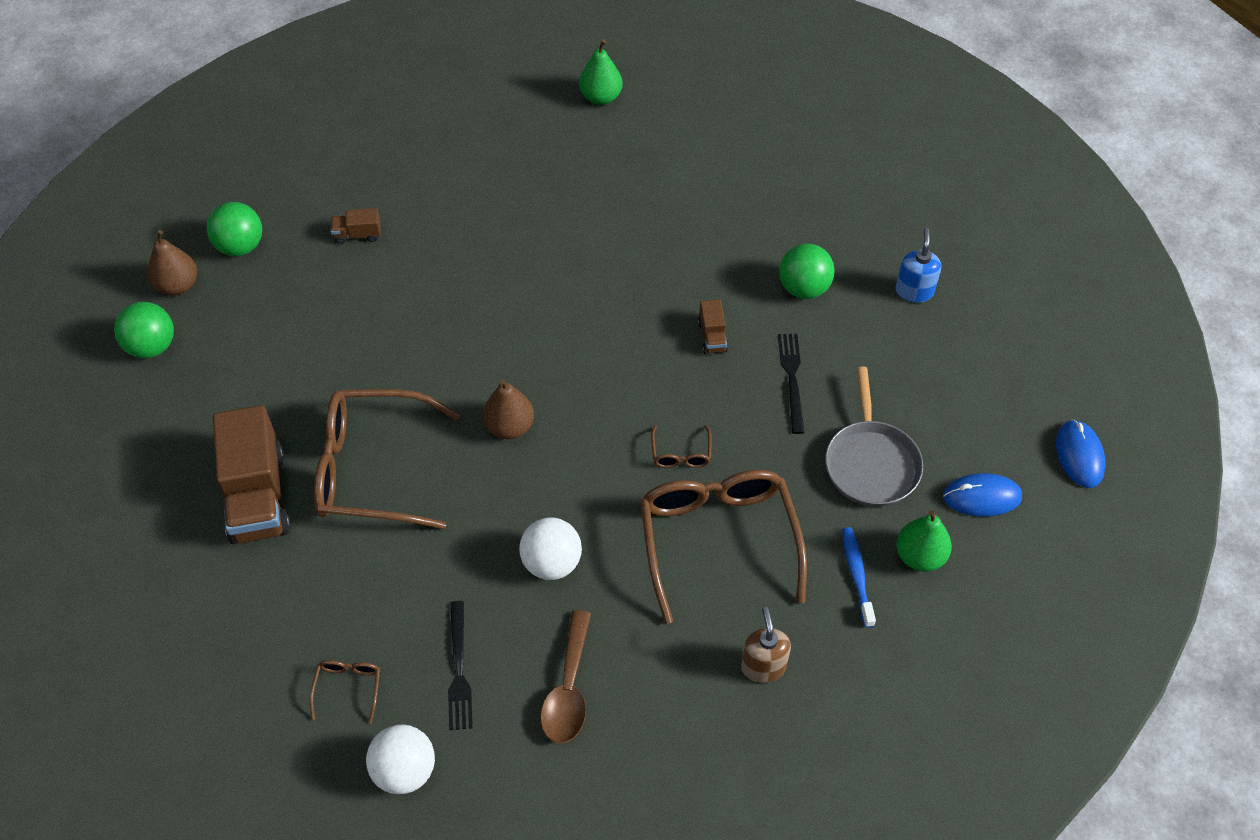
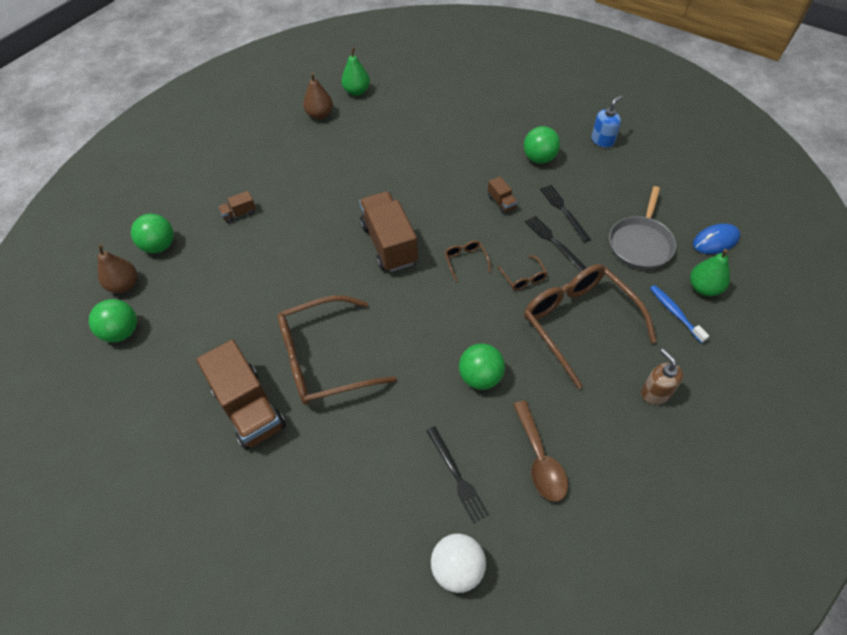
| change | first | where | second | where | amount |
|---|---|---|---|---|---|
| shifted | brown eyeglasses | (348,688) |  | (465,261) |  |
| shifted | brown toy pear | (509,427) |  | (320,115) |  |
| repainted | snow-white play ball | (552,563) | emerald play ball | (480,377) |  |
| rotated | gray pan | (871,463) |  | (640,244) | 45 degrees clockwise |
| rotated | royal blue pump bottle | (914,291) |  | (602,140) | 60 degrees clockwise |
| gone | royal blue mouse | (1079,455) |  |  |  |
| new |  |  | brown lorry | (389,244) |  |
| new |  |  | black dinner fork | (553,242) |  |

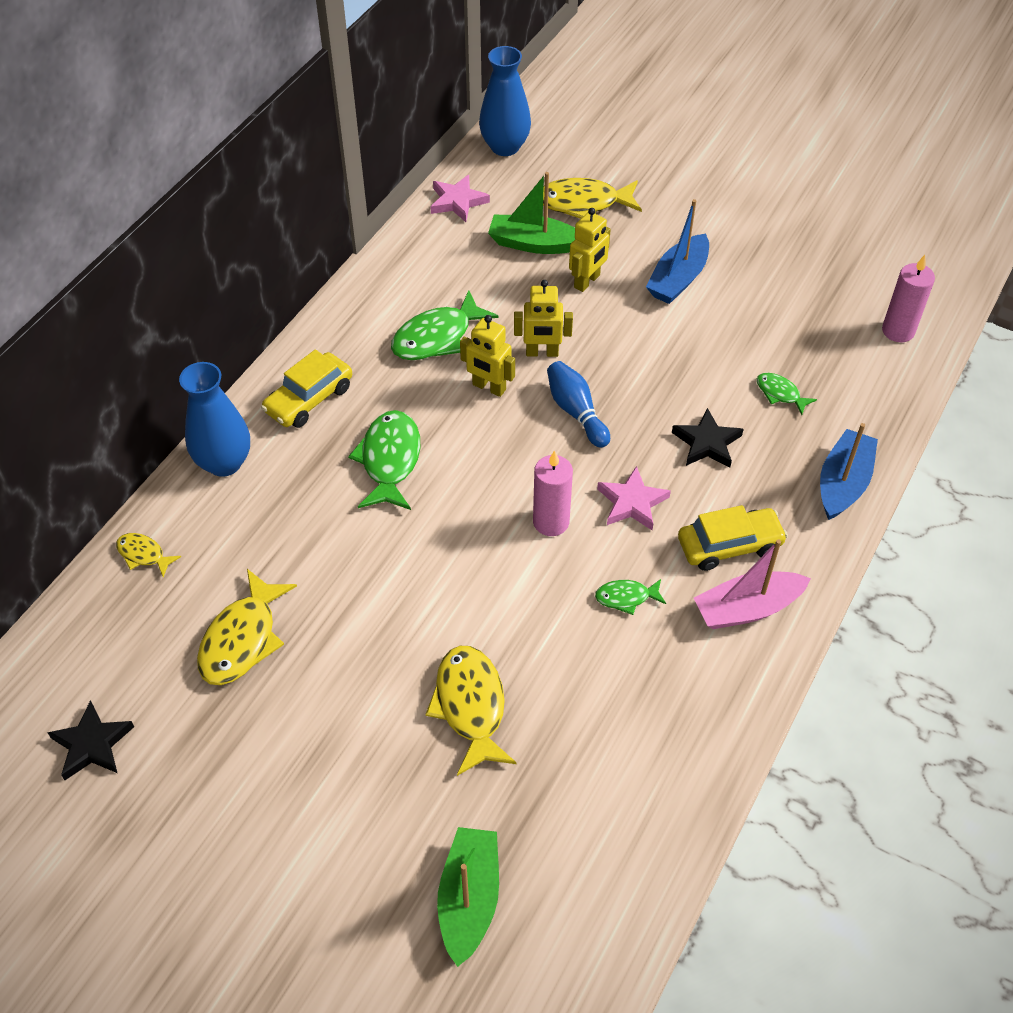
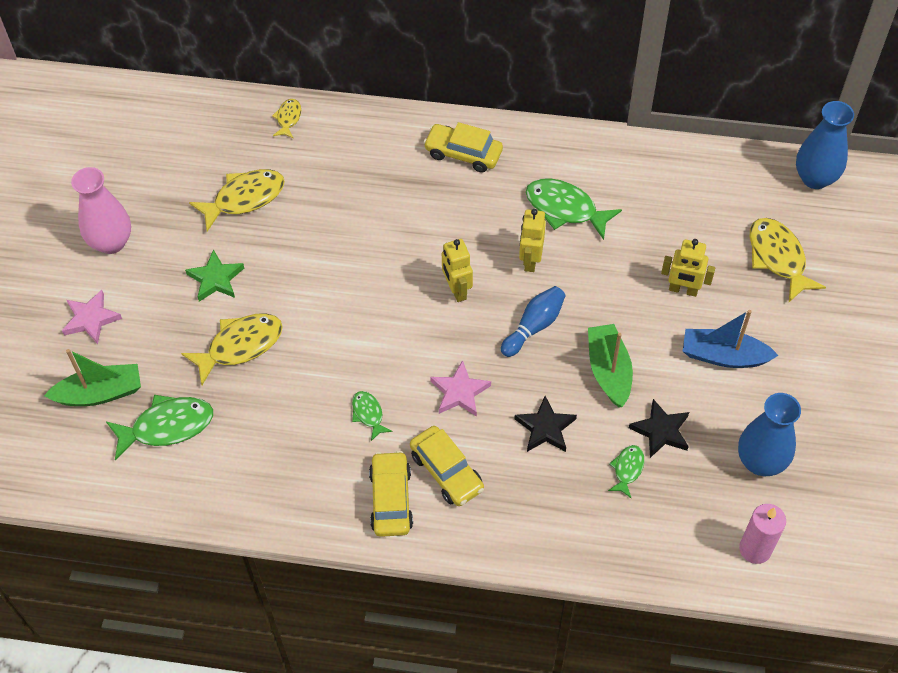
| change | first | where | second | where | amount |
|---|---|---|---|---|---|
| shifted | black star | (92,744) |  | (661,431) |  |
| shifted | royal blue tall vase | (224,462) |  | (760,461) |  |
| rotated | bright yellow fish | (242,639) |  | (244,198) | 150 degrees clockwise |
| shifted | emerald fish | (390,460) |  | (167,426) |  |
| shifted | rose-pink star | (458,201) |  | (91,319) |  |
| shifted | emerald sailboat | (534,244) |  | (608,371) |  |
| shifted | bright yellow robot figure | (542,353) |  | (456,290) |  |
| gone | rose-pink pillar candle | (551,522) |  |  |  |
| swapped | rose-pink sailboat | (747,609) | bright yellow car | (391,499) |  |
| gone | royal blue sailboat | (843,483) |  |  |  |
| new |  |  | rose-pink tall vase | (111,242) |  |
| new |  |  | emerald star | (216,279) |  |

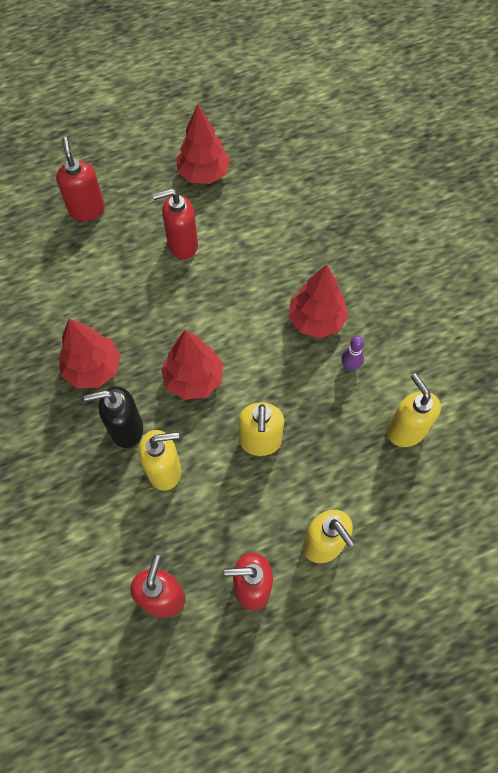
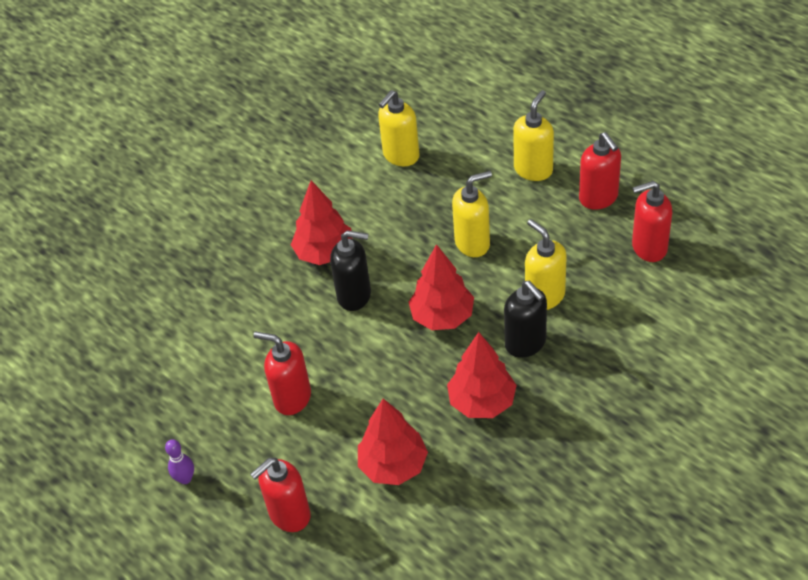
| change | first | where | second | where | amount |
|---|---|---|---|---|---|
| rotated | crimson pump bottle | (182,245) |  | (292,398) | 150 degrees clockwise |
| shifted | crimson toy tree | (203,174) |  | (393,465) |  |
| shifted | royal purple skittle | (350,366) |  | (185,478) |  |
| new |  |  | black pump bottle | (354,295) |  |

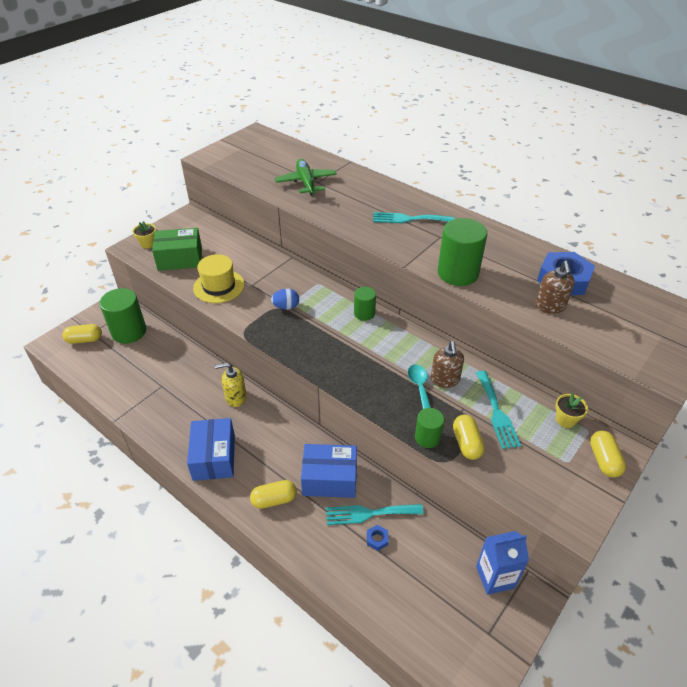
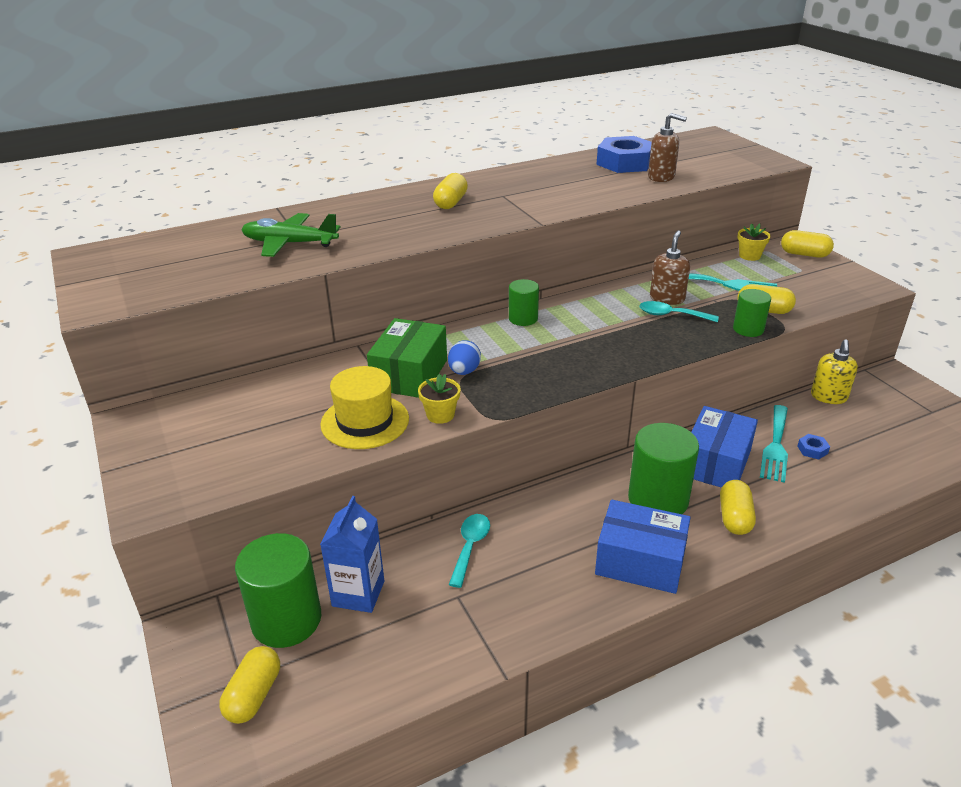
| change | first | where | second | where | amount |
|---|---|---|---|---|---|
| shifted | bright yellow flower pot | (148,243) |  | (440,415) |  |
| shifted | emerald parcel | (180,259) |  | (409,374) |  |
| shifted | bright yellow pump bottle | (235,397) |  | (828,397) |  |
| swapped | turquoise dinner fork | (408,219) | bright yellow capsule | (450,203) |  |
| rotated | brown pump bottle | (445,380) |  | (667,298) | 90 degrees counterclockwise |
| shifted | emerald cylinder shape | (458,273) |  | (658,499) |  |
| shifted | royal blue juice carton | (495,577) |  | (358,593) |  |
| new |  |  | turquoise teaspoon | (470,547) |  |

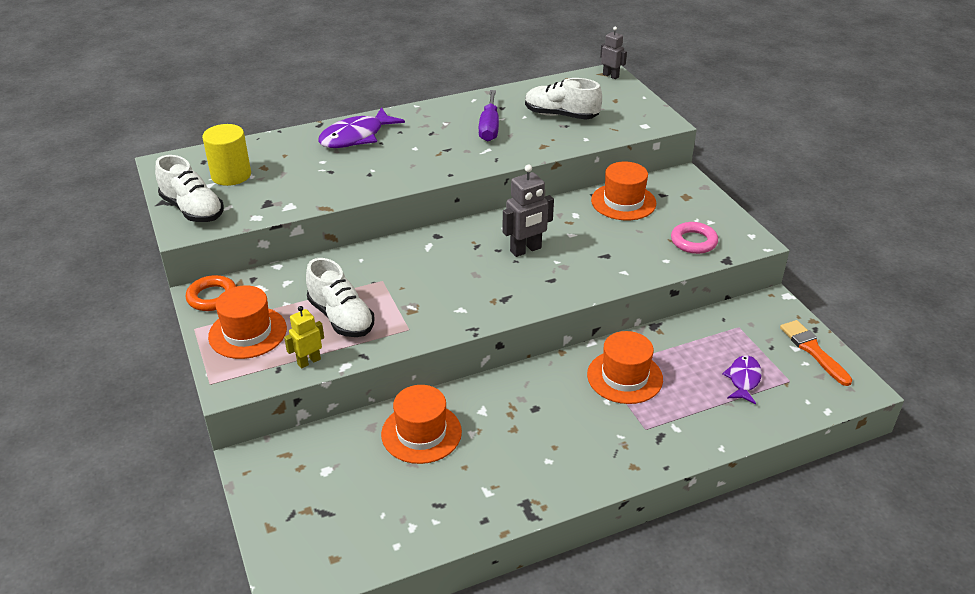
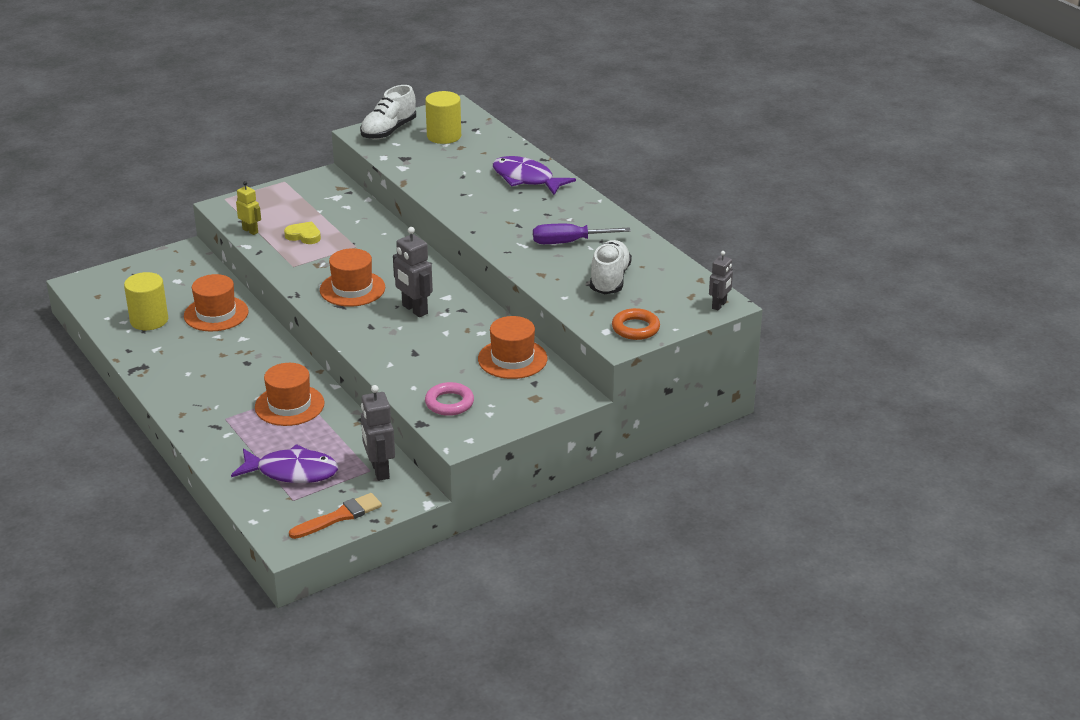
| change | first | where | second | where | amount |
|---|---|---|---|---|---|
| shifted | orange torus | (212,297) |  | (635,328) |  |
| shifted | orange tall hat | (247,332) |  | (352,289) |  |
| swapped | snow-white shoe | (341,318) | bright yellow heart shape | (304,236) |  |
| scaled | royal purple fish | (743,379) |  | (292,472) | x1.66 |
| new |  |  | bright yellow cylinder shape | (149,320) |  |
| new |  |  | gray robot figure | (379,470) |  |

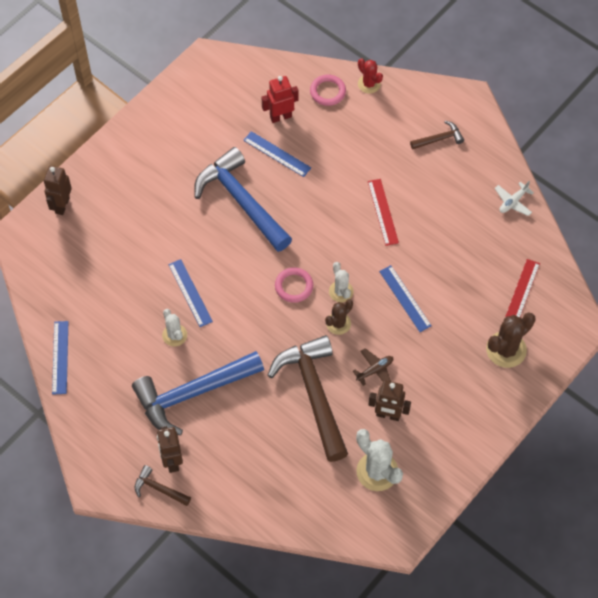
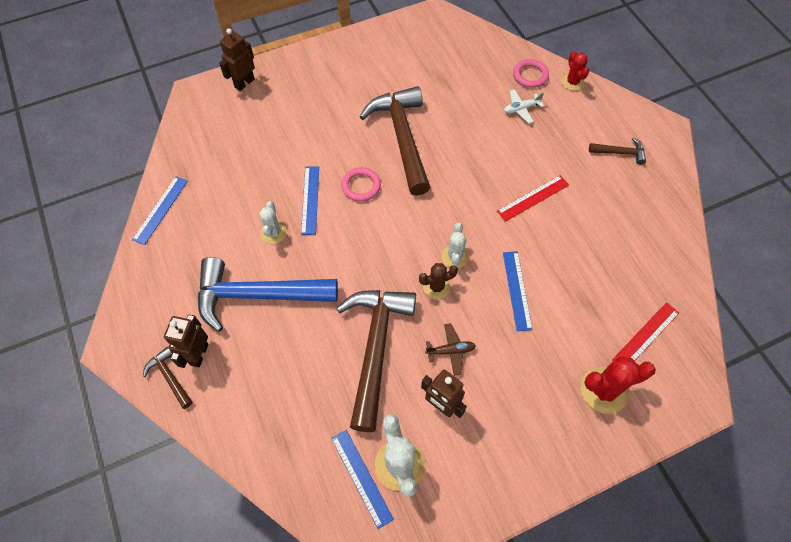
| change | first | where | second | where | amount |
|---|---|---|---|---|---|
| repainted | royal blue claw hammer | (241,201) | brown claw hammer | (402,138) |  |
| shifted | royal blue straightedge | (277,154) |  | (361,477) |  |
| gone | crimson robot figure | (280,116) |  |  |  |
| shifted | rose-pink torus | (294,286) |  | (361,186) |  |
| rotated | crimson straightedge | (383,212) |  | (533,198) | 45 degrees clockwise |
| repainted | brown cactus | (506,349) | crimson cactus | (604,390) |  |
| shifted | snow-white toy plane | (513,202) |  | (521,109) |  |

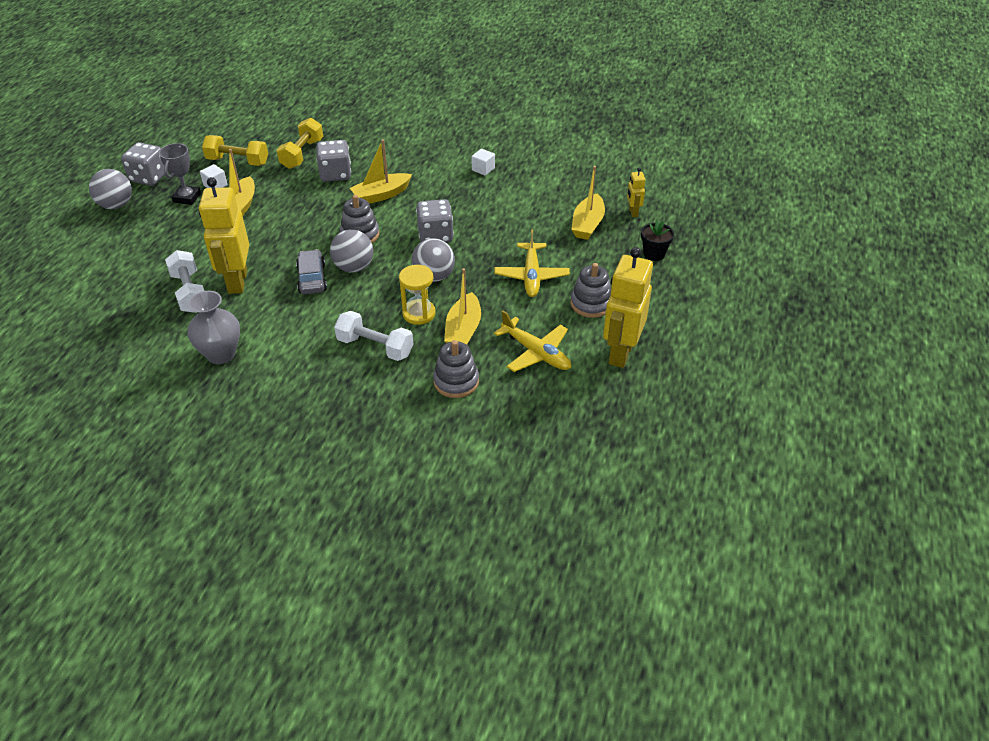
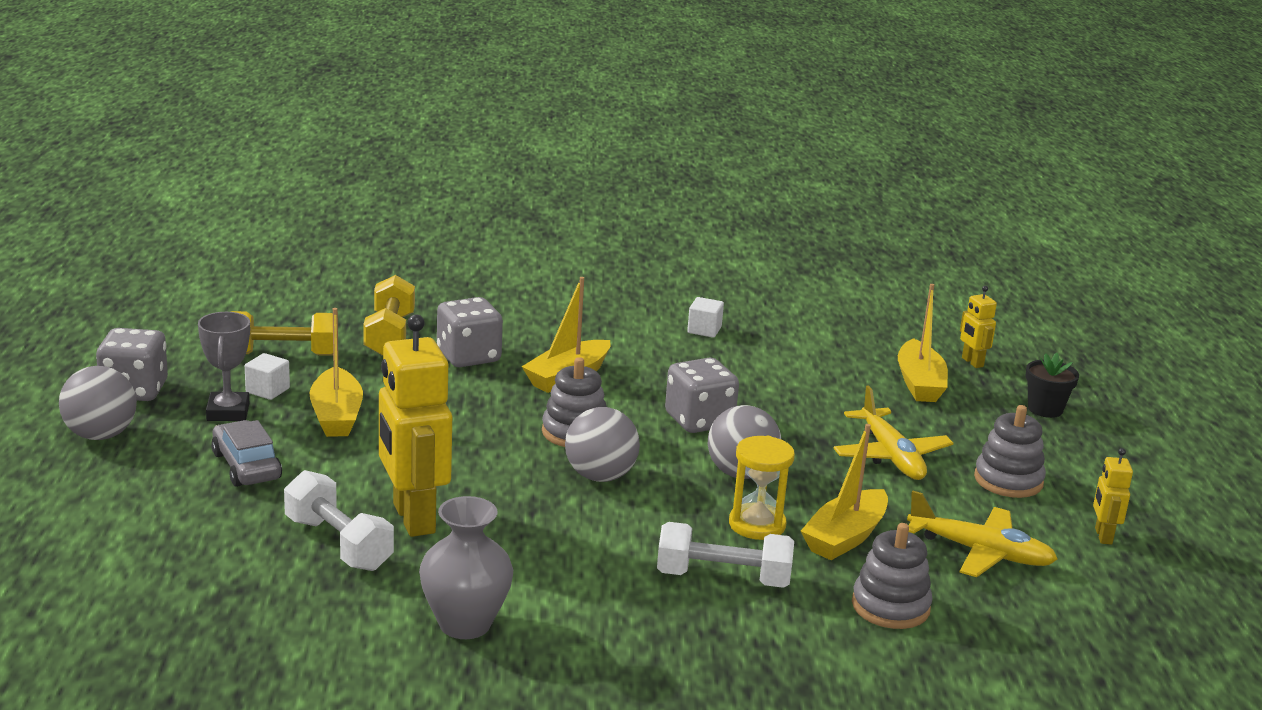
| change | first | where | second | where | amount |
|---|---|---|---|---|---|
| shifted | gray car | (312,278) |  | (246,466) |  |
| rotated | bright yellow sailboat | (463,330) |  | (845,537) | 45 degrees clockwise |
| scaled | bright yellow robot figure | (620,353) |  | (1103,536) | x0.46 |

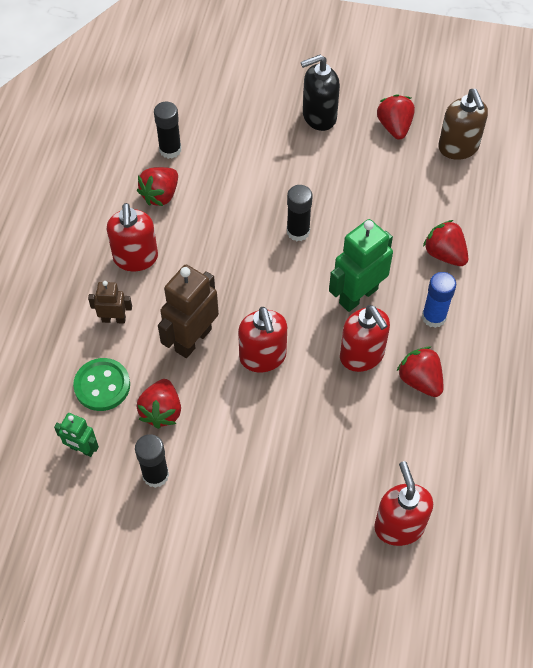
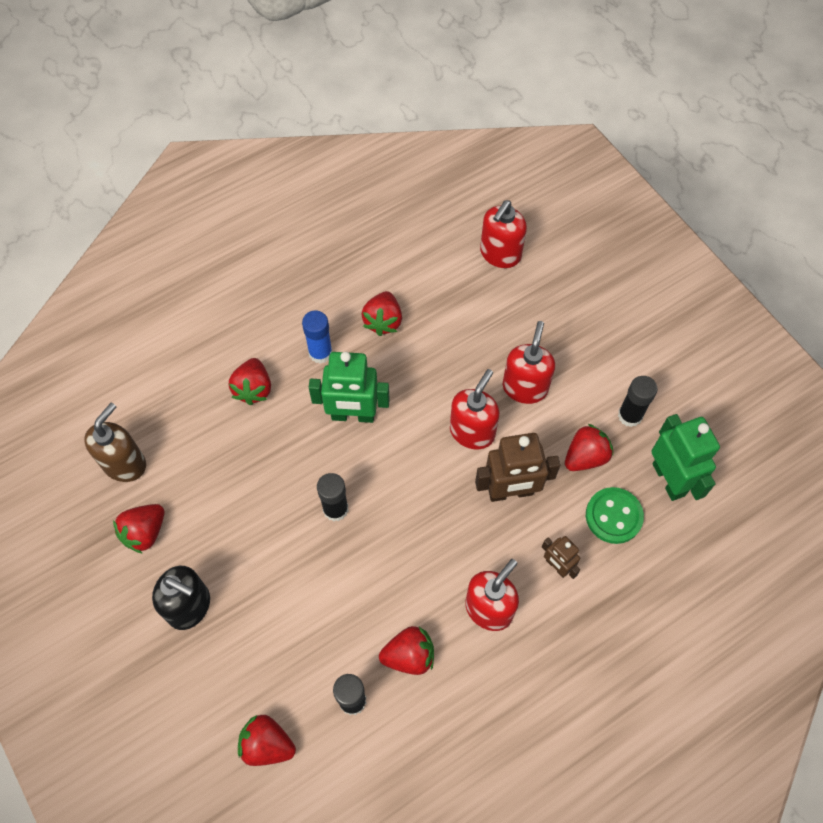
| change | first | where | second | where | amount |
|---|---|---|---|---|---|
| scaled | emerald robot figure | (82,449) |  | (669,479) | x1.82 |
| shifted | crimson pump bottle | (362,355) |  | (525,387) |  |
| new |  |  | crimson strawberry | (267,744) |  |

